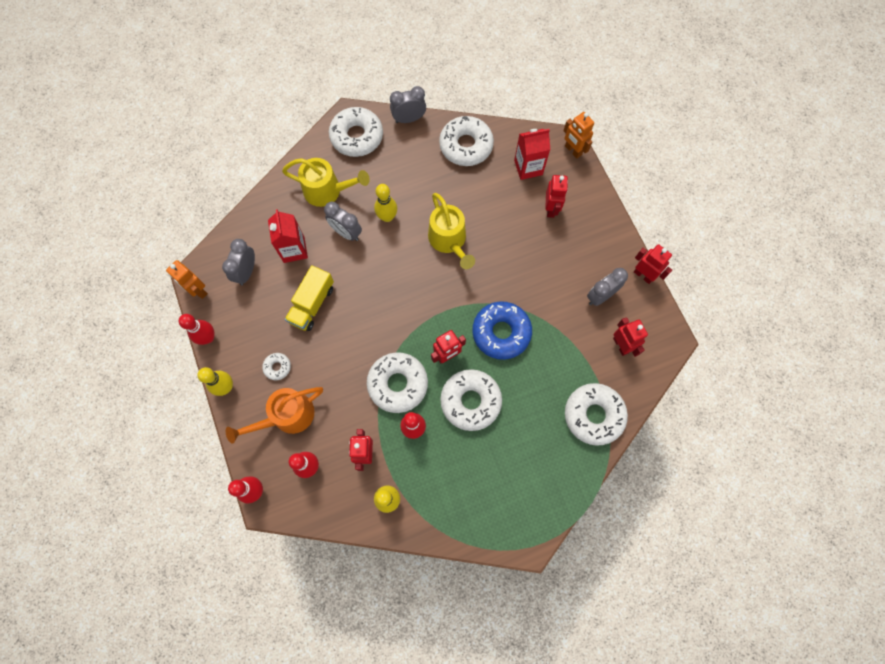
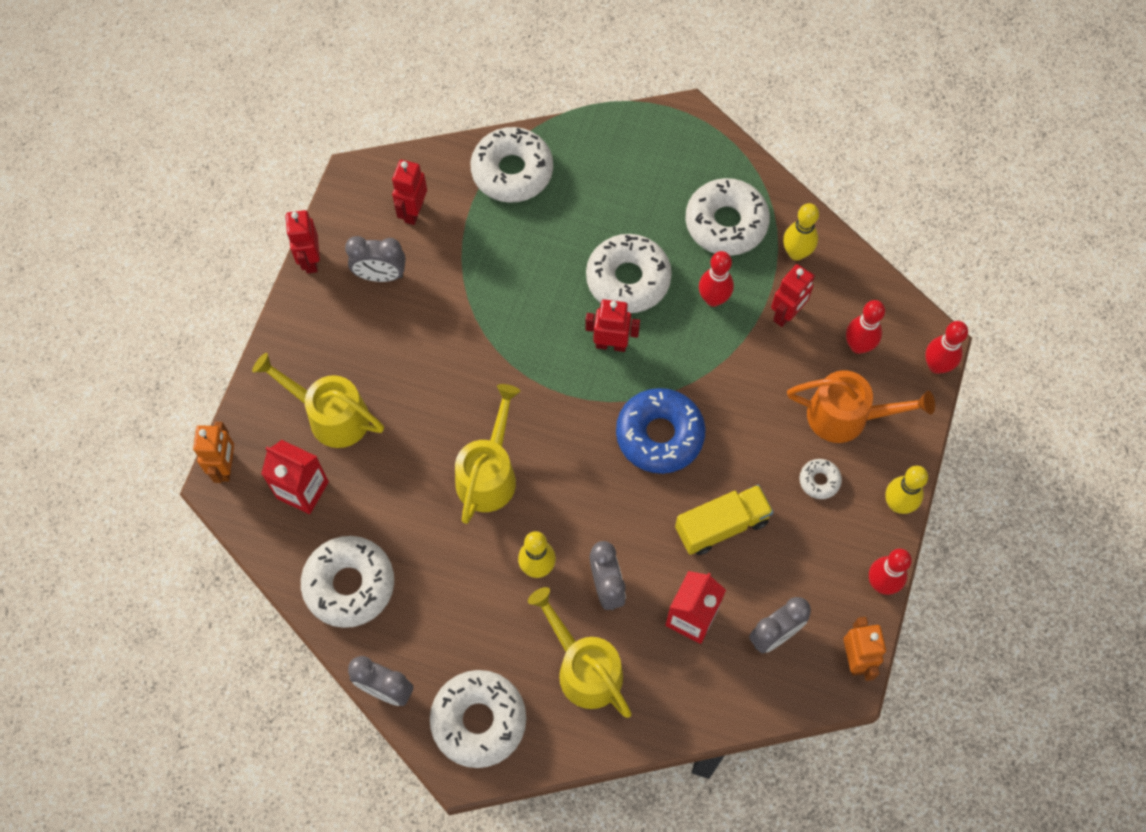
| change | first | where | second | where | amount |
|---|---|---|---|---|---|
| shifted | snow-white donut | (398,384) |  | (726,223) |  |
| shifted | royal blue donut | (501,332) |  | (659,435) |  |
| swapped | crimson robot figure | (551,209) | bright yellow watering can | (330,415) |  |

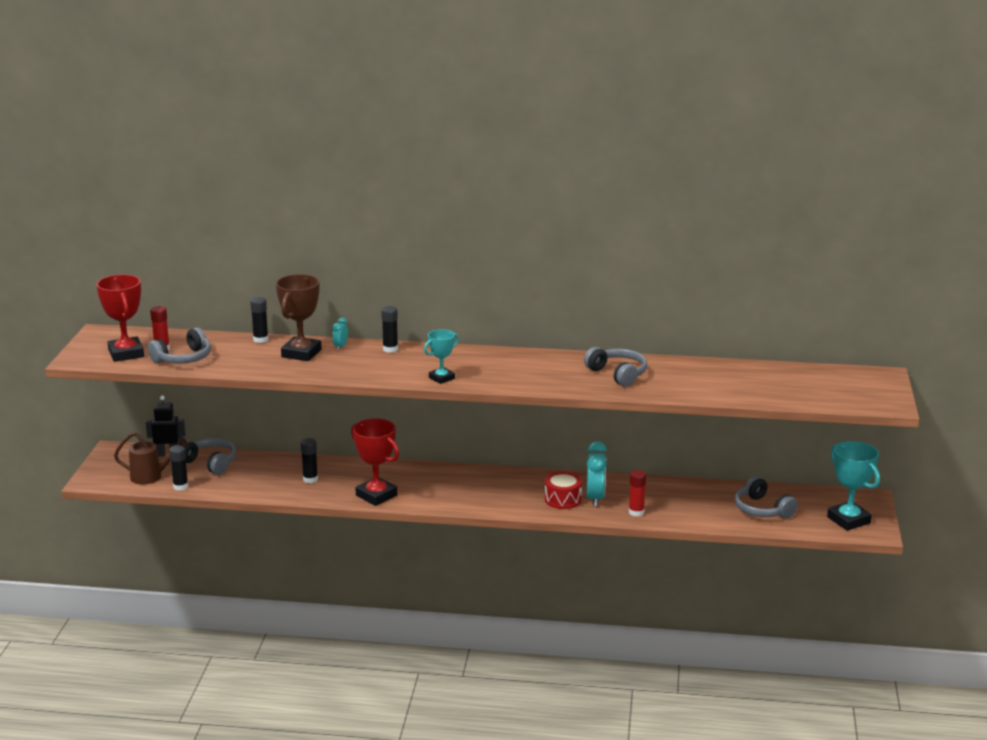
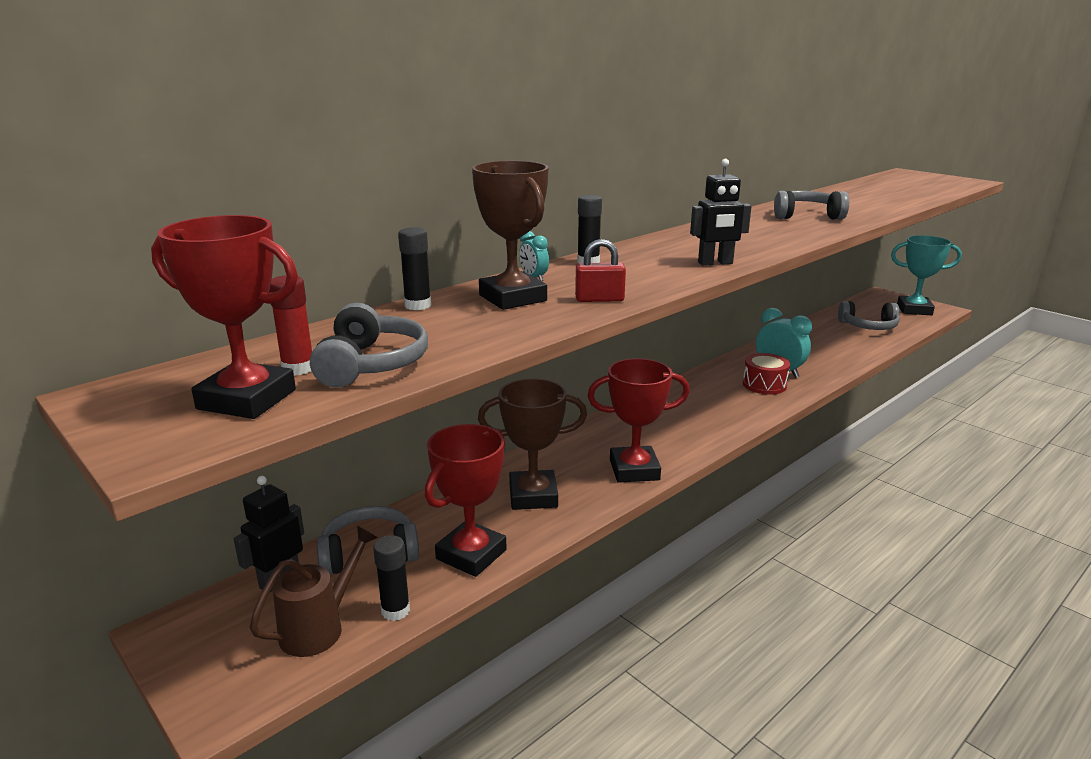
| change | first | where | second | where | amount |
|---|---|---|---|---|---|
| swapped | black glue stick | (310,479) | brown prize cup | (533,496) |  |
| swapped | turquoise prize cup | (441,378) | black robot figure | (715,263) |  |
| gone | crimson glue stick | (636,512) |  |  |  |
| new |  |  | crimson prize cup | (471,554) |  |
| new |  |  | crimson padlock | (599,299) |  |

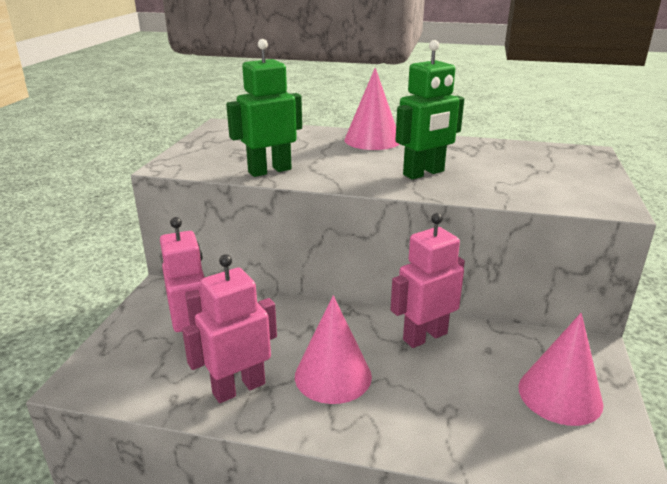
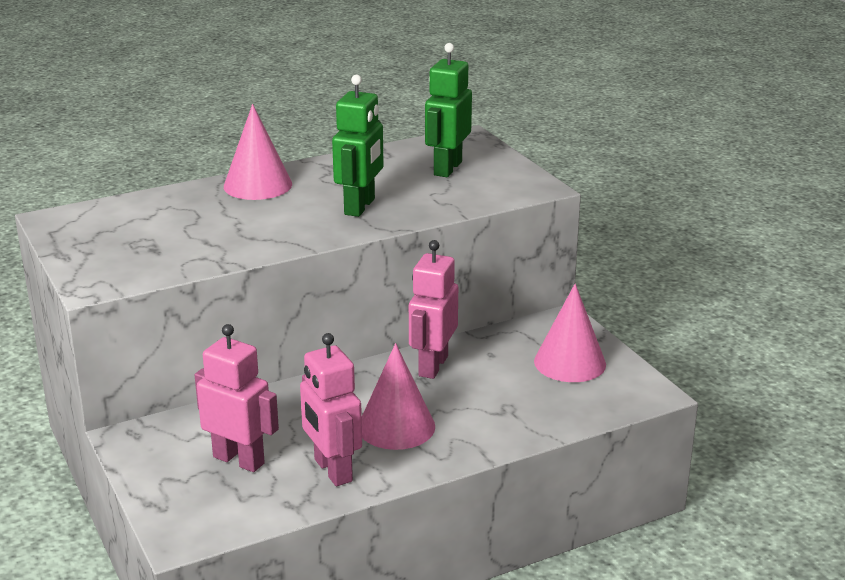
| change | first | where | second | where | amount |
|---|---|---|---|---|---|
| rotated | rose-pink robot figure | (238,388) |  | (332,470) | 45 degrees counterclockwise |
| shifted | emerald robot figure | (269,171) |  | (447,168) |  |

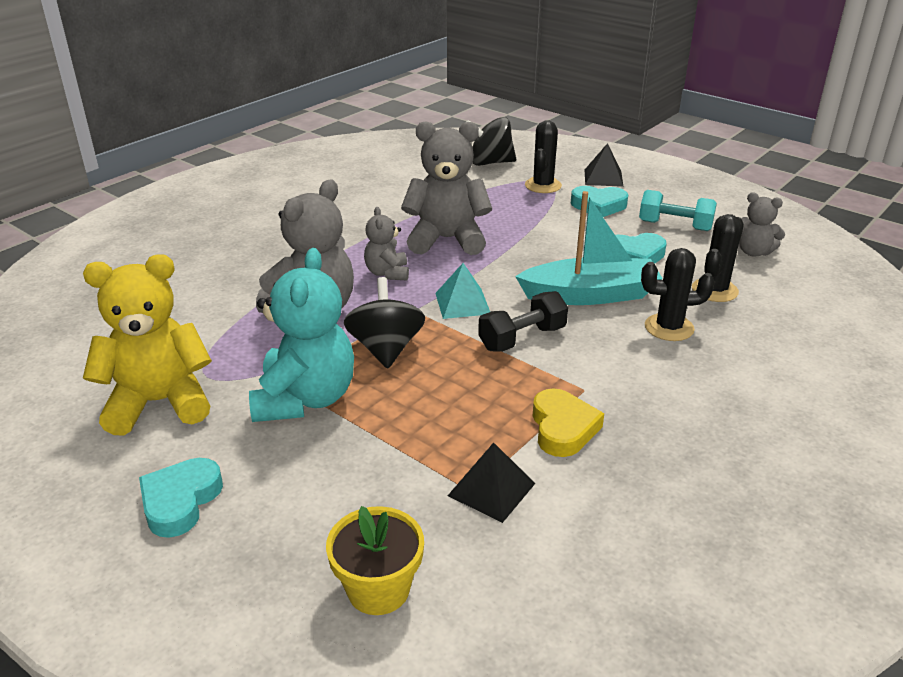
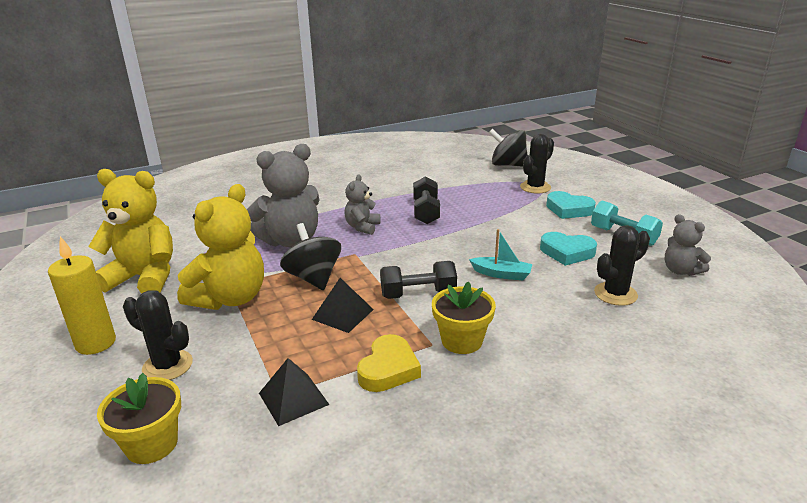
| change | first | where | second | where | amount |
|---|---|---|---|---|---|
| swapped | turquoise heart shape | (180,501) | bright yellow pillar candle | (96,343) |  |
| repainted | turquoise stuffed bear | (305,399) | bright yellow stuffed bear | (230,298) |  |
| rotated | black toy top | (386,349) |  | (313,278) | 45 degrees counterclockwise |
| swapped | gray stuffed bear | (447,239) | black dumbbell | (426,212) |  |
| gone | turquoise pyramid | (462,303) |  |  |  |
| scaled | turquoise sailboat | (590,295) |  | (501,274) | x0.51 |
| shifted | black pyramid | (603,177) |  | (342,314) |  |
| shifted | black cactus | (669,328) |  | (167,366) |  |
| new |  |  | bright yellow flower pot | (462,341) |  |

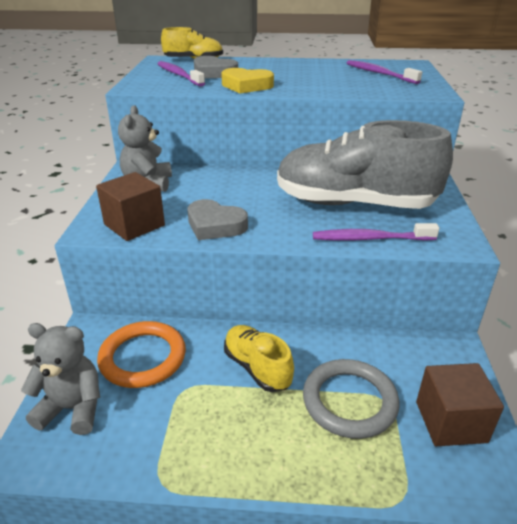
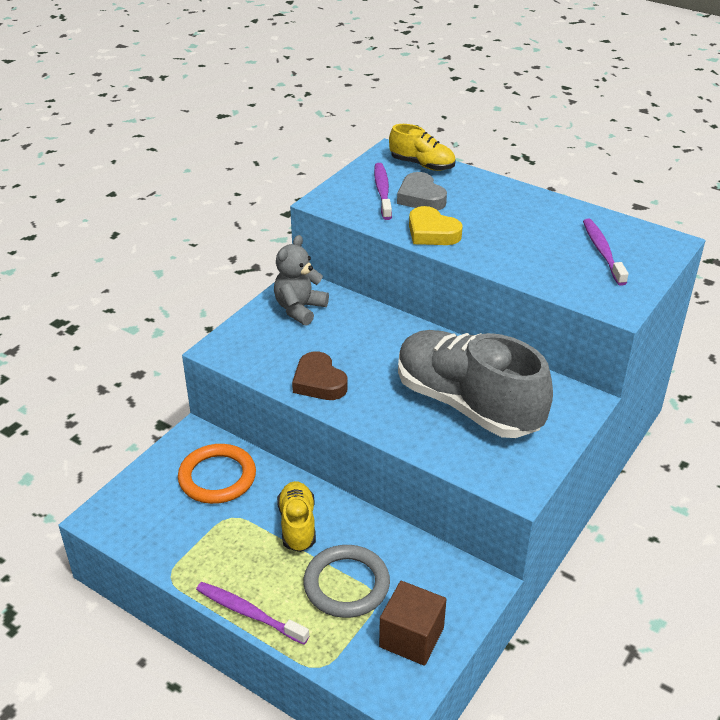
| change | first | where | second | where | amount |
|---|---|---|---|---|---|
| gone | gray stuffed bear | (73,408) |  |  |  |
| gone | brown block | (134,225) |  |  |  |
| repainted | gray heart shape | (215,225) | brown heart shape | (319,382) |  |
| shifted | royal purple dental brush | (370,239) |  | (249,613) |  |

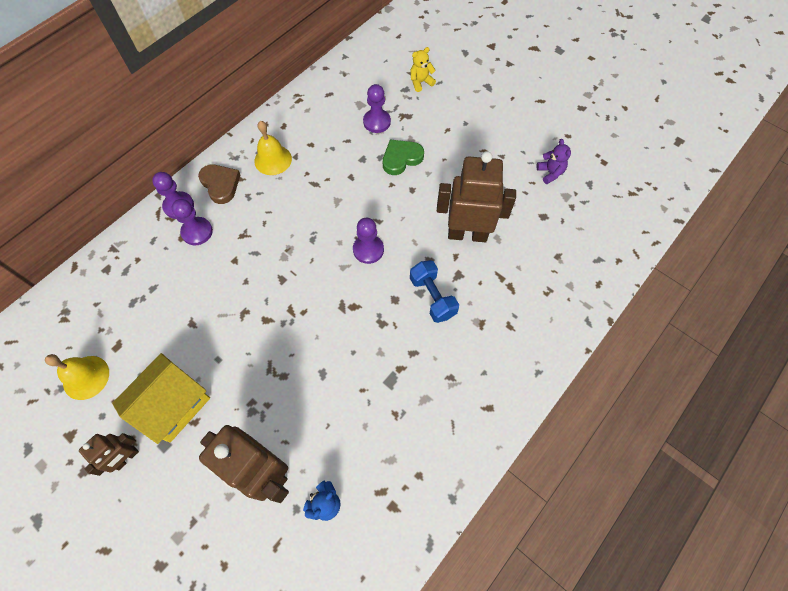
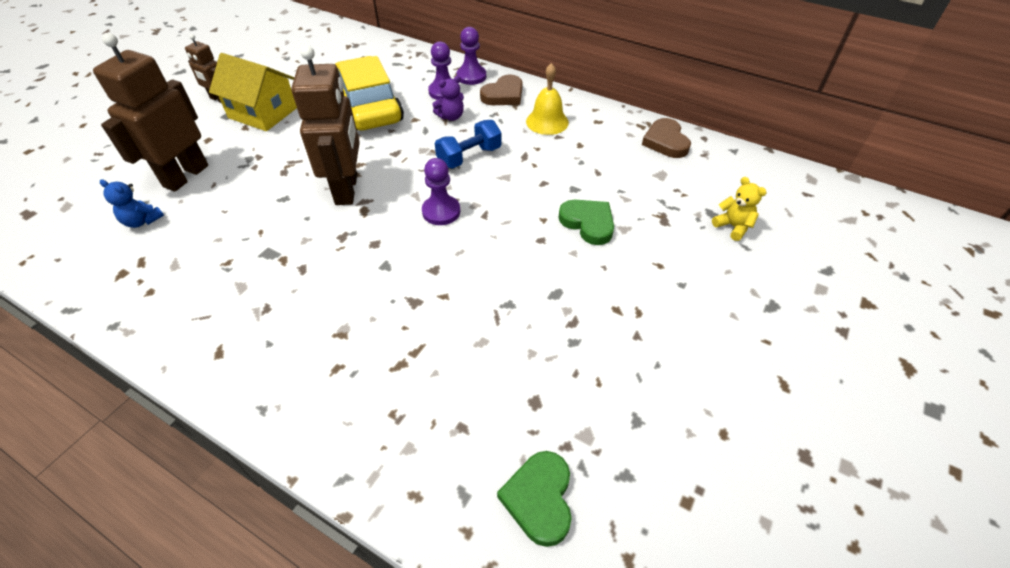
| change | first | where | second | where | amount |
|---|---|---|---|---|---|
| gone | bright yellow school bell | (86,377) |  |  |  |
| gone | royal purple chess pawn | (377,122) |  |  |  |
| shifted | royal blue dumbbell | (432,297) |  | (469,157) |  |
| shifted | brown robot figure | (467,234) |  | (347,189) |  |
| shifted | royal purple stuffed bear | (550,173) |  | (451,117) |  |
| new |  |  | bright yellow car | (369,106) |  |
| new |  |  | emerald heart shape | (539,499) |  |
| new |  |  | brown heart shape | (665,142) |  |

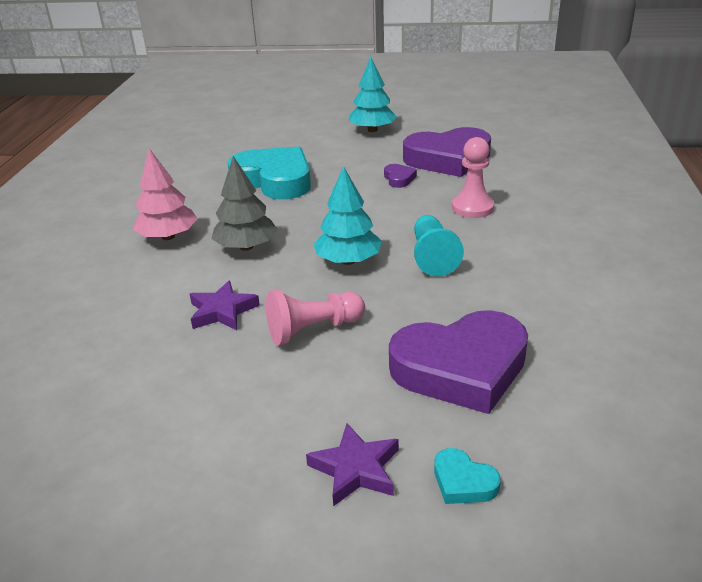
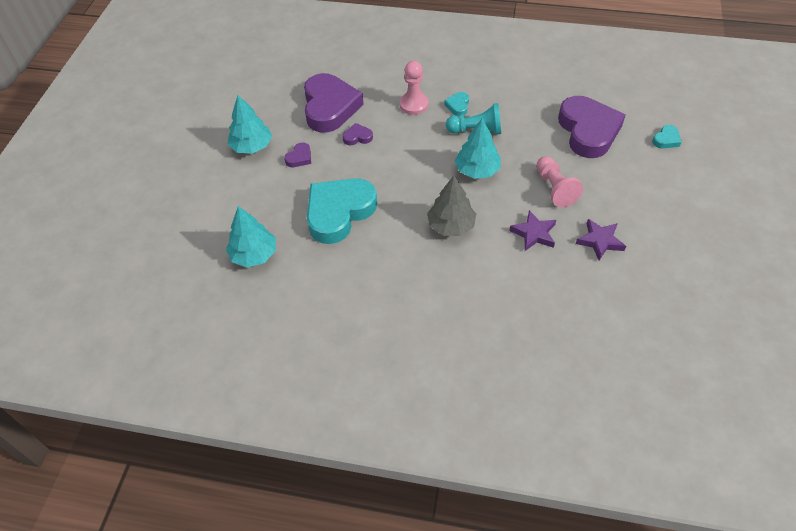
| change | first | where | second | where | amount |
|---|---|---|---|---|---|
| gone | rose-pink toy tree | (168,236) |  |  |  |
| shifted | royal purple star | (356,469) |  | (600,241) |  |
| new |  |  | turquoise toy tree | (254,255) |  |
| new |  |  | royal purple heart shape | (299,158) |  |
| new |  |  | turquoise heart shape | (458,106) |  |

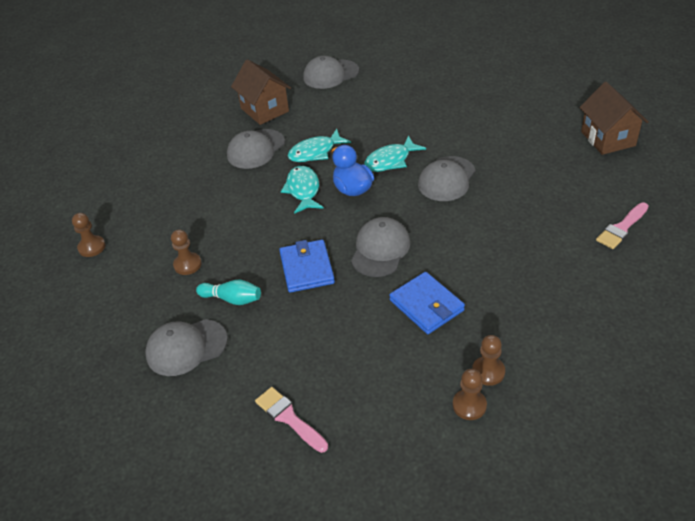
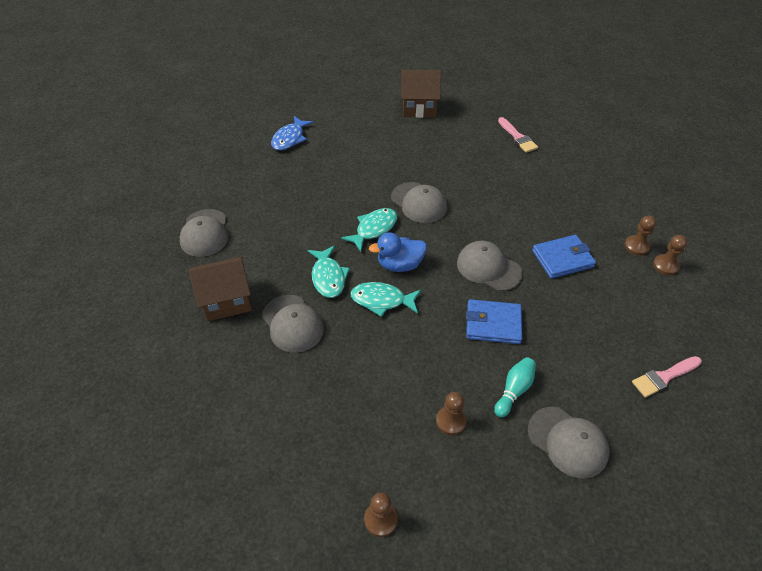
| change | first | where | second | where | amount |
|---|---|---|---|---|---|
| rotated | gray peaked cap | (186,347) |  | (567,442) | 45 degrees counterclockwise |
| rotated | turquoise fish | (390,160) |  | (374,229) | 120 degrees counterclockwise |
| new |  |  | royal blue fish | (290,138) |  |

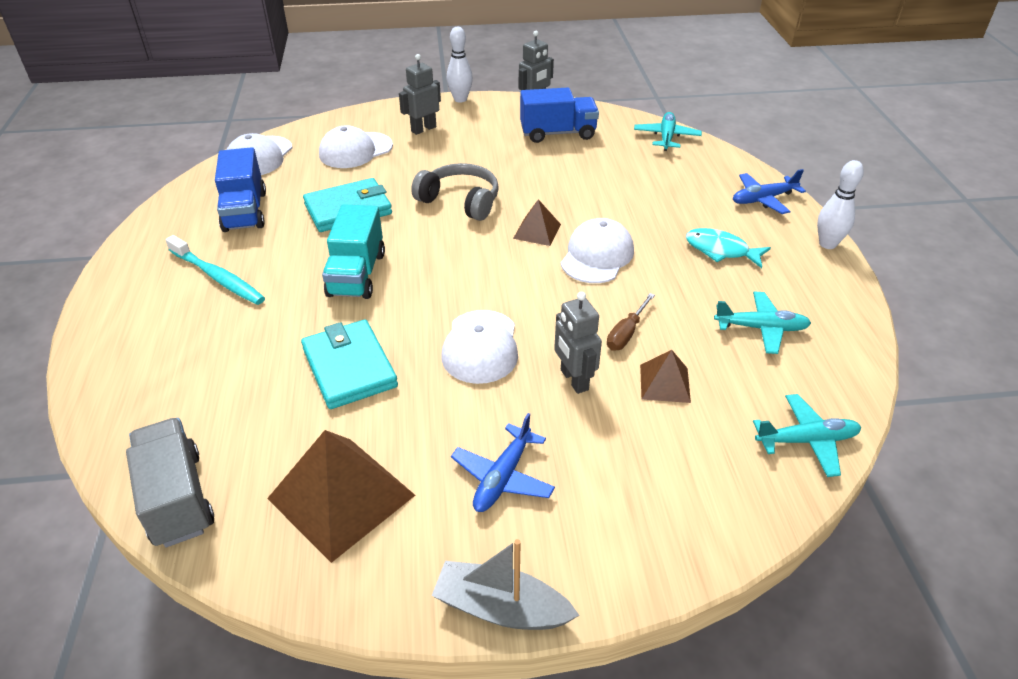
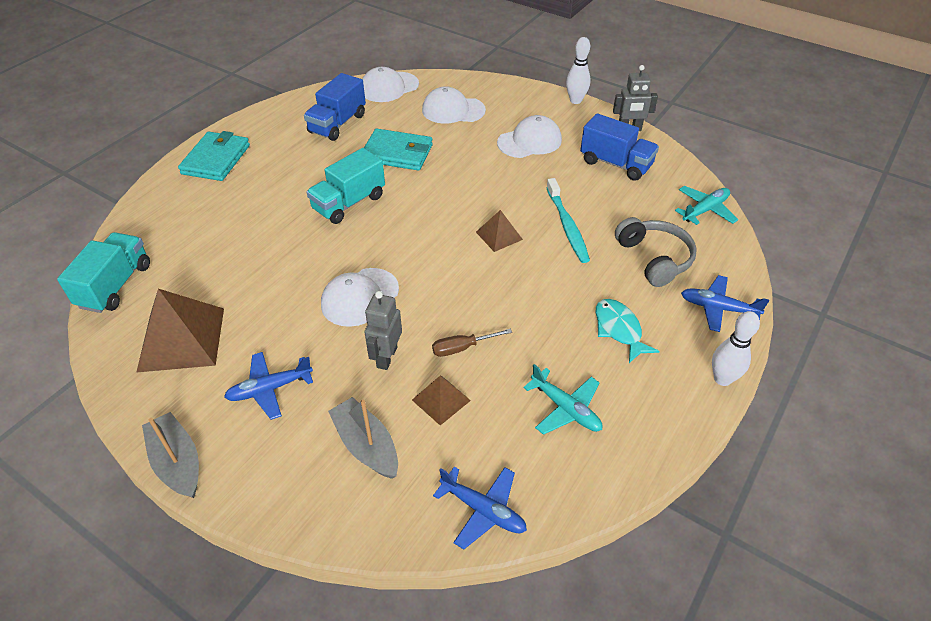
| change | first | where | second | where | amount |
|---|---|---|---|---|---|
| repainted | gray lorry | (177,498) | turquoise lorry | (115,285) |  |
| shifted | turquoise dental brush | (218,277) |  | (567,226) |  |
| shifted | turquoise billfold | (349,367) |  | (216,159) |  |
| gone | gray robot figure | (423,129) |  |  |  |
| shifted | gray headphones | (460,201) |  | (654,258) |  |
| shifted | snow-white peaked cap | (597,256) |  | (529,141) |  |
| repainted | turquoise toy plane | (807,440) | royal blue toy plane | (483,510) |  |
| new |  |  | gray sailboat | (366,445) |  |

